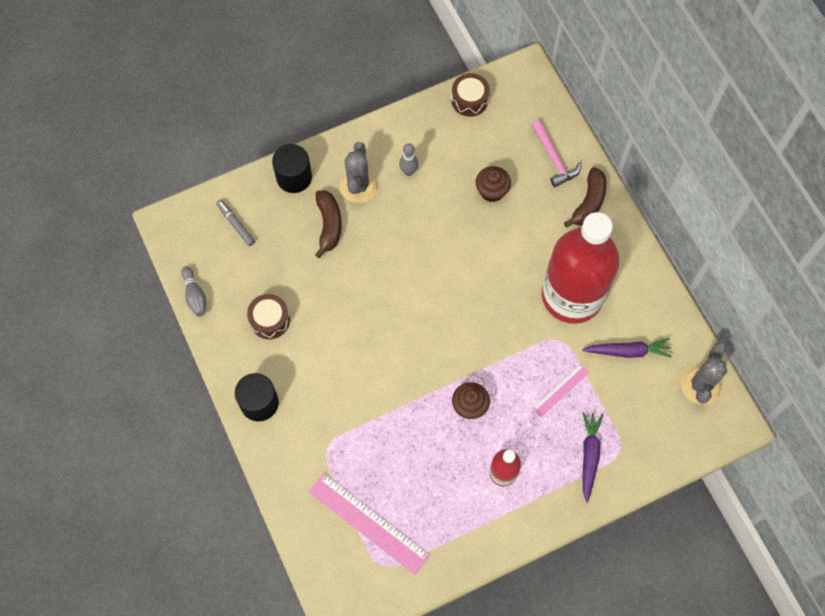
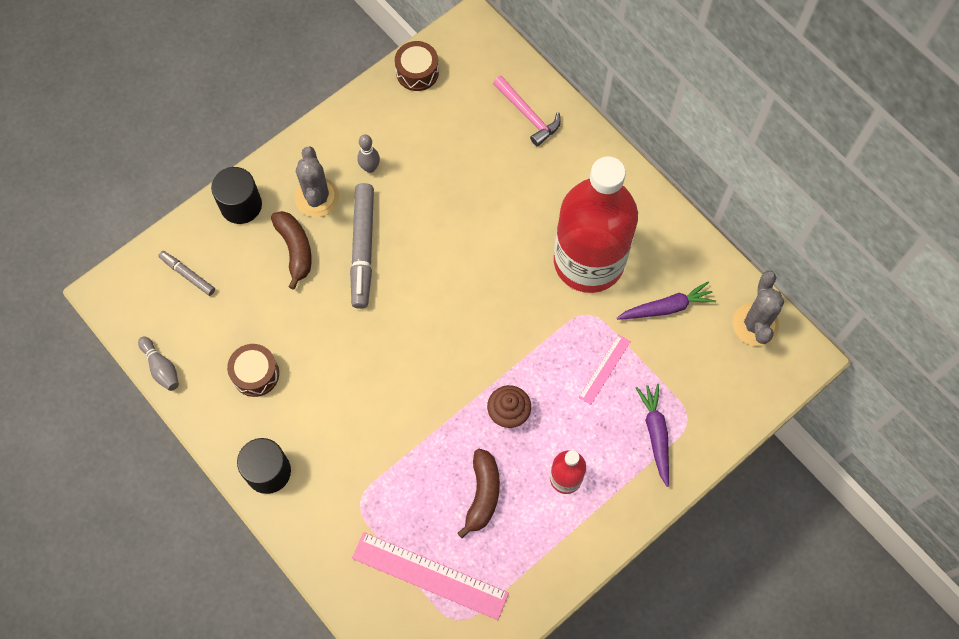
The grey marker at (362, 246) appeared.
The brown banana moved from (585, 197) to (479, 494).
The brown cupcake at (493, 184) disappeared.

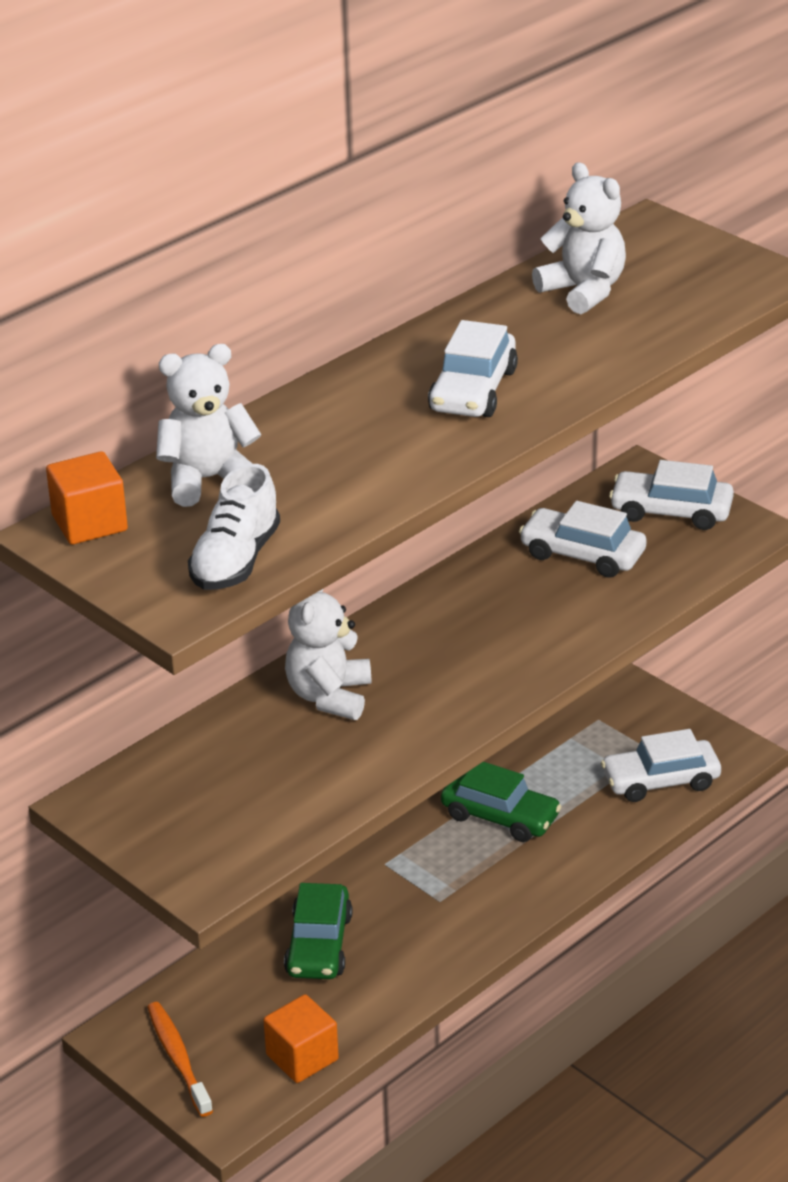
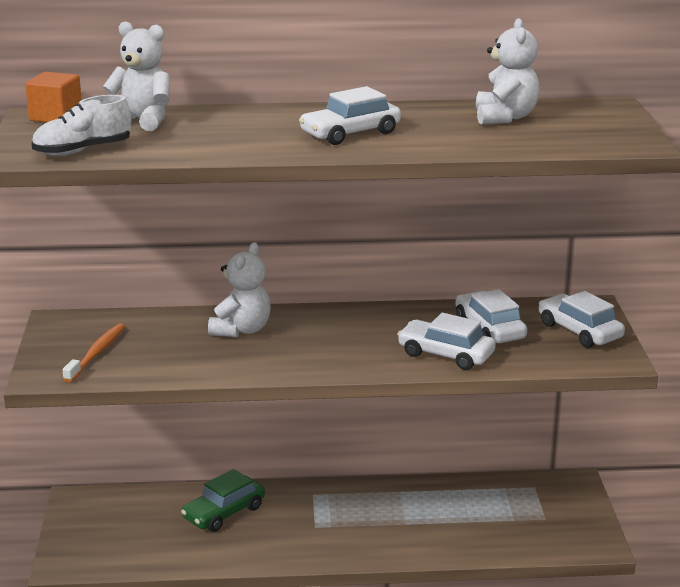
The orange toothbrush moved from (180, 1059) to (94, 352).
The white teddy bear at (328, 654) turned 150 degrees clockwise.
The white car moved from (661, 765) to (446, 341).
The orange cube at (301, 1038) disappeared.
The green car at (501, 802) disappeared.

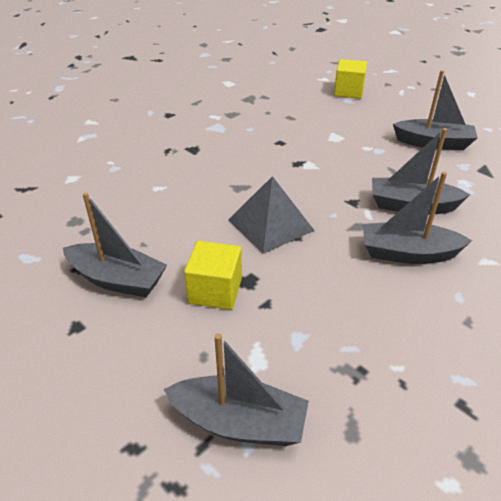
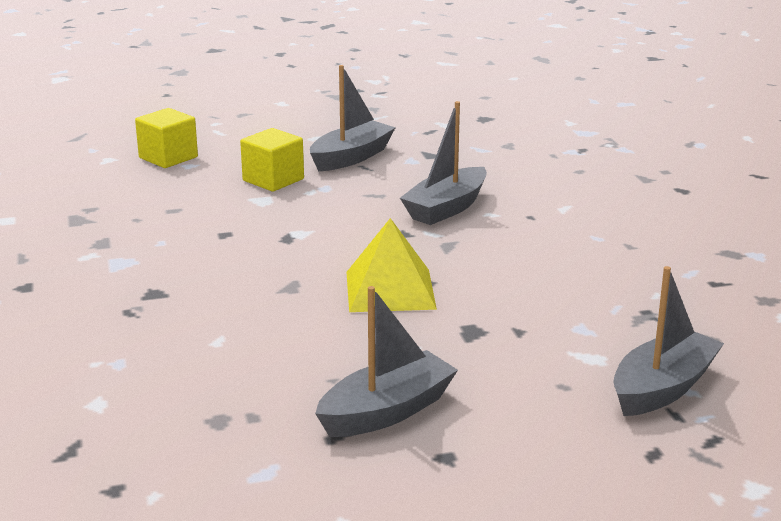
The yellow cube moved from (213, 275) to (272, 160).
The grey pyramid at (271, 215) became the yellow pyramid at (391, 265).
The grey boat at (417, 218) disappeared.

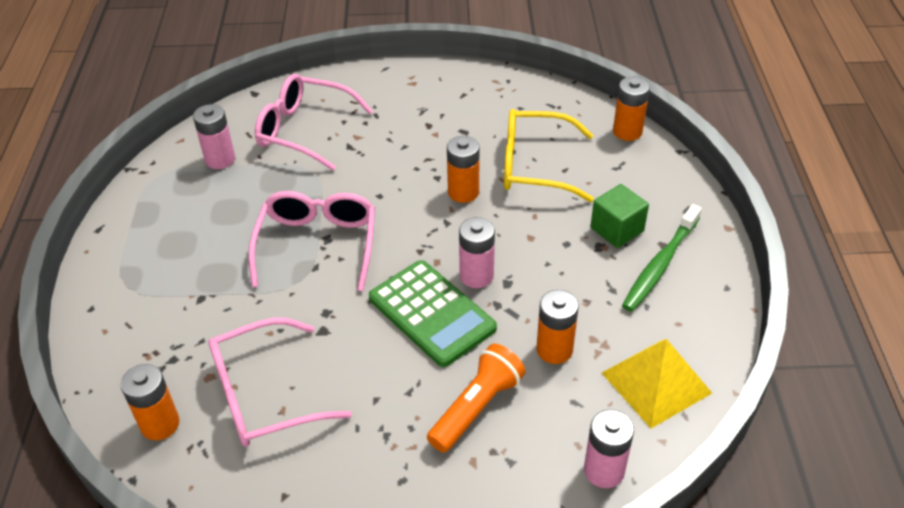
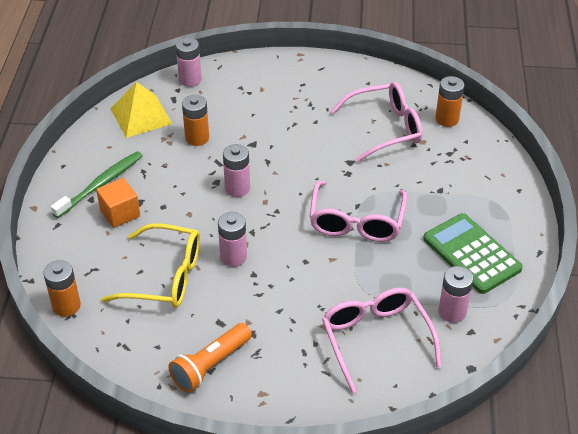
The green cube at (619, 216) became the orange cube at (118, 203).
The orange flashlight moved from (476, 398) to (210, 358).
The orange battery at (463, 169) became the pink battery at (232, 239).
The pink glasses at (314, 122) turned 135 degrees counterclockwise.
The green calculator moved from (433, 313) to (473, 253).

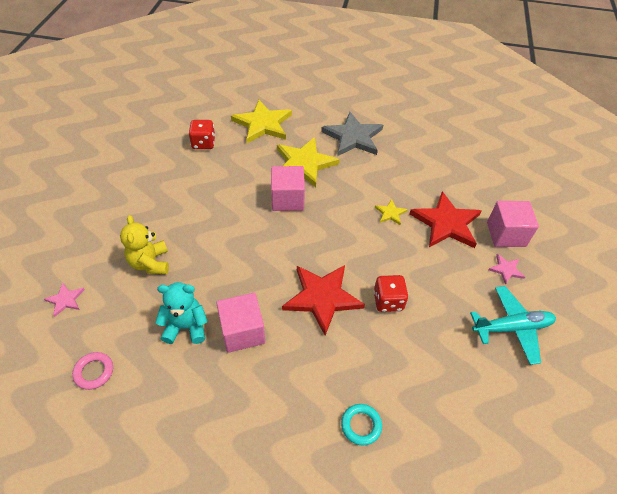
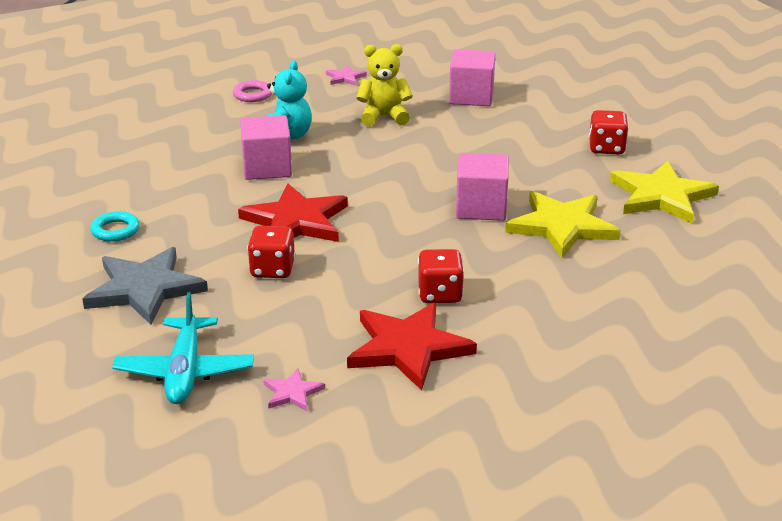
The grey star moved from (352, 134) to (145, 286).
The yellow star at (391, 212) was replaced by the red dice at (441, 276).
The pink cube moved from (513, 224) to (472, 77).

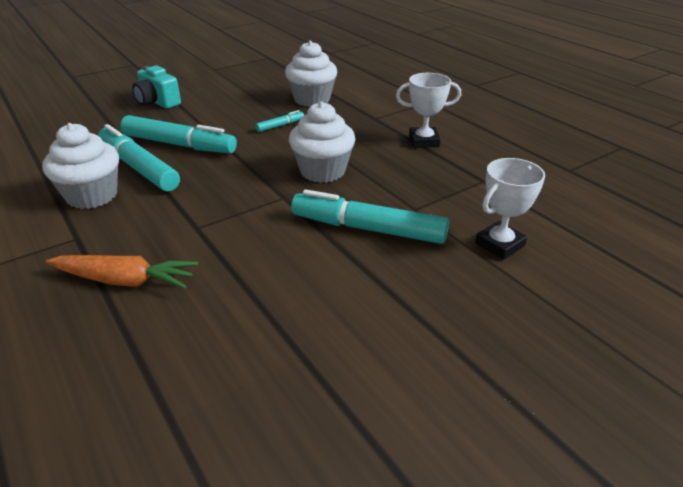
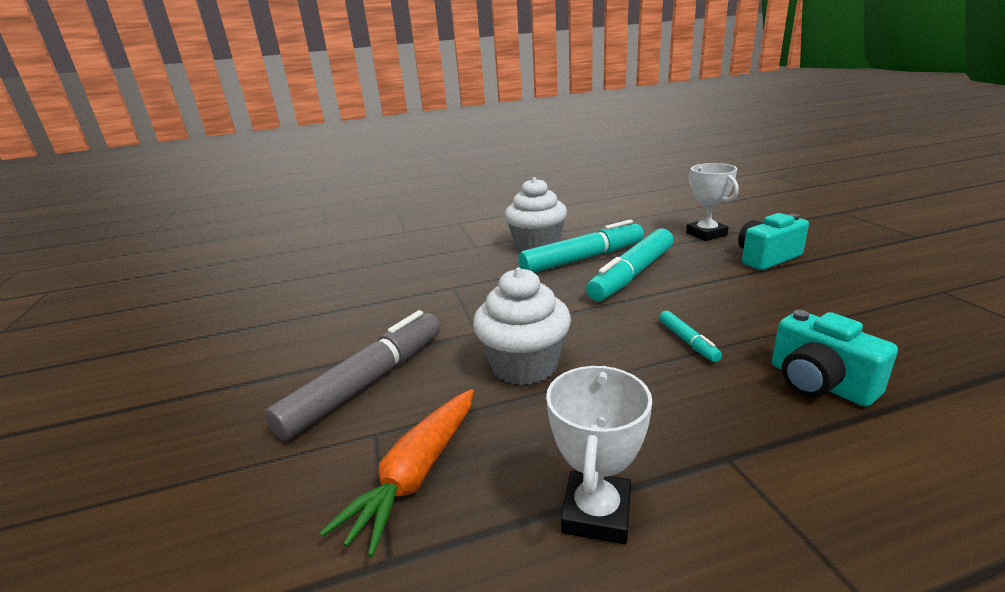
The turquoise marker at (370, 216) became the grey marker at (352, 375).
The orange carrot moved from (122, 272) to (397, 473).
The white trophy moved from (510, 209) to (712, 202).
The white cupcake at (311, 74) was replaced by the turquoise camera at (835, 358).

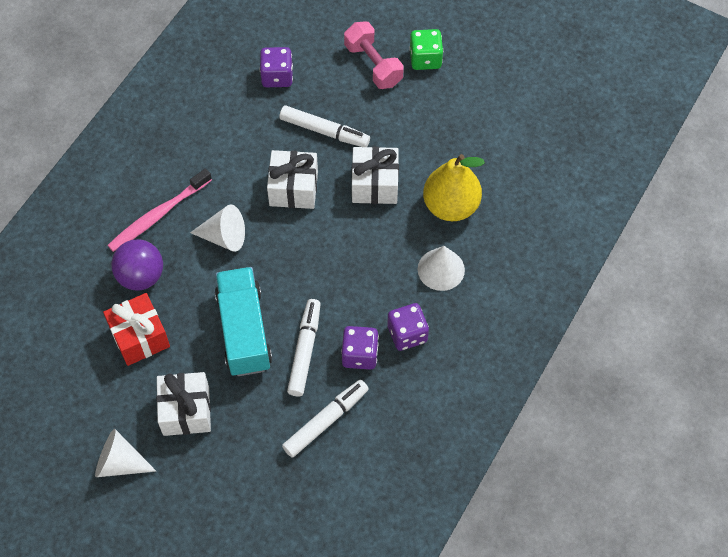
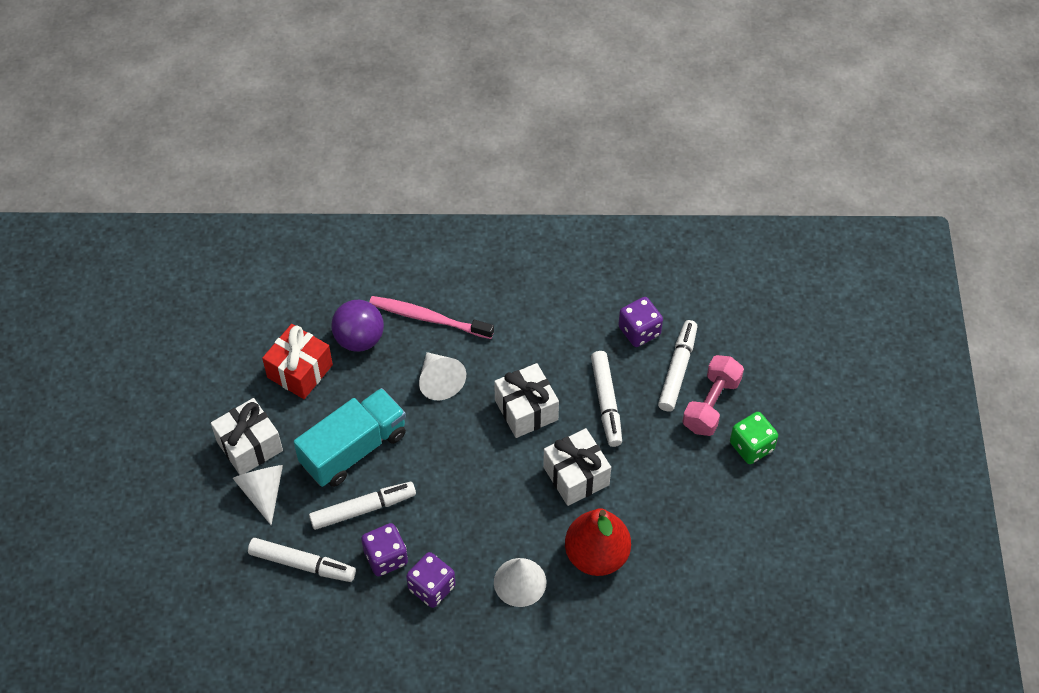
The white cone moved from (125, 453) to (258, 495).
The yellow pear at (454, 187) became the red pear at (598, 542).
The white marker at (677, 366) appeared.

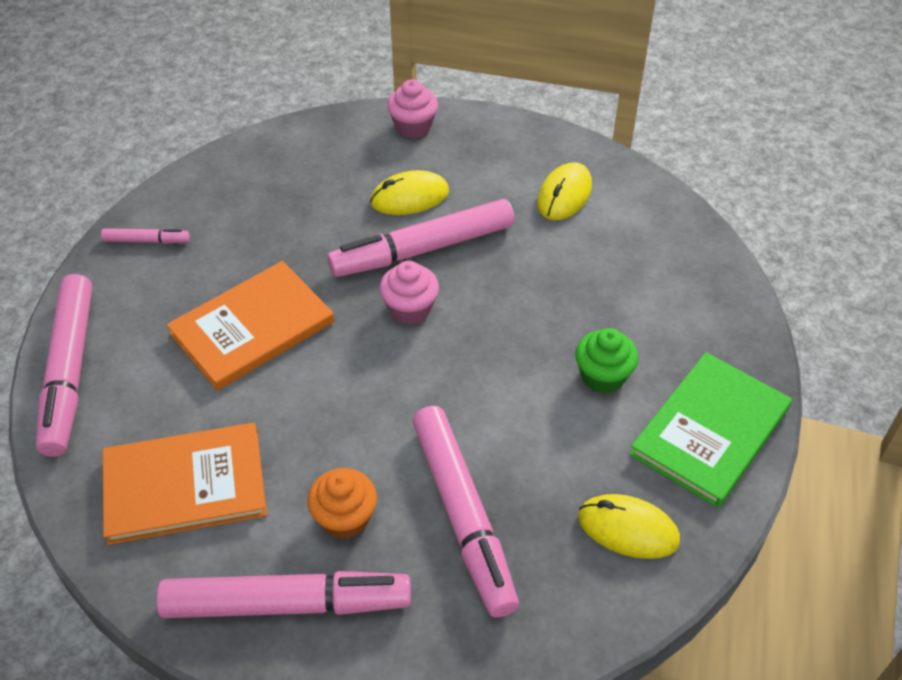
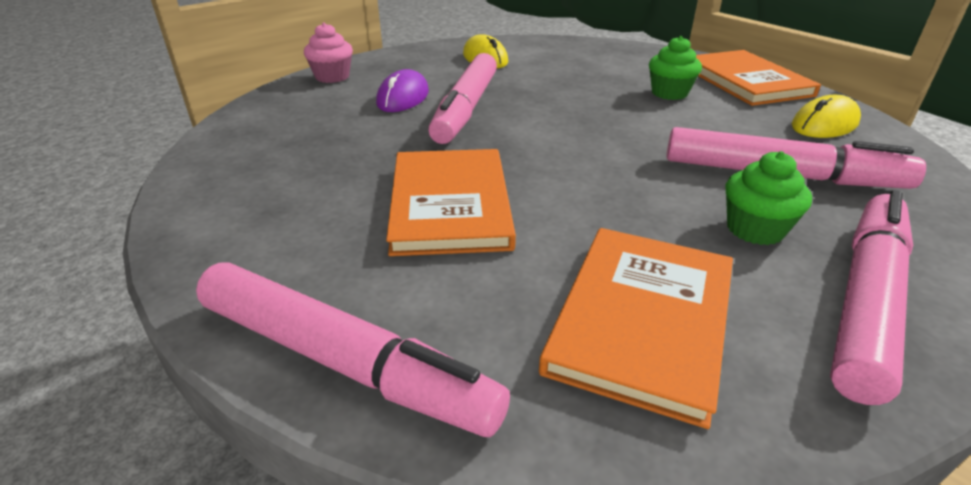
The yellow mouse at (409, 192) became the purple mouse at (402, 90).
The green book at (710, 430) became the orange book at (758, 78).
The orange cupcake at (342, 503) became the green cupcake at (769, 198).
The pink marker at (145, 236) disappeared.
The pink cupcake at (409, 293) disappeared.

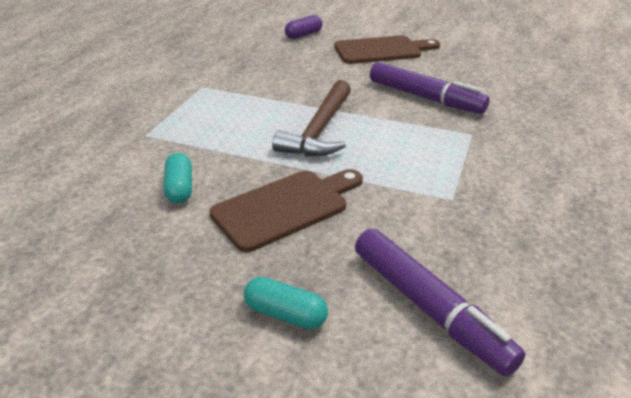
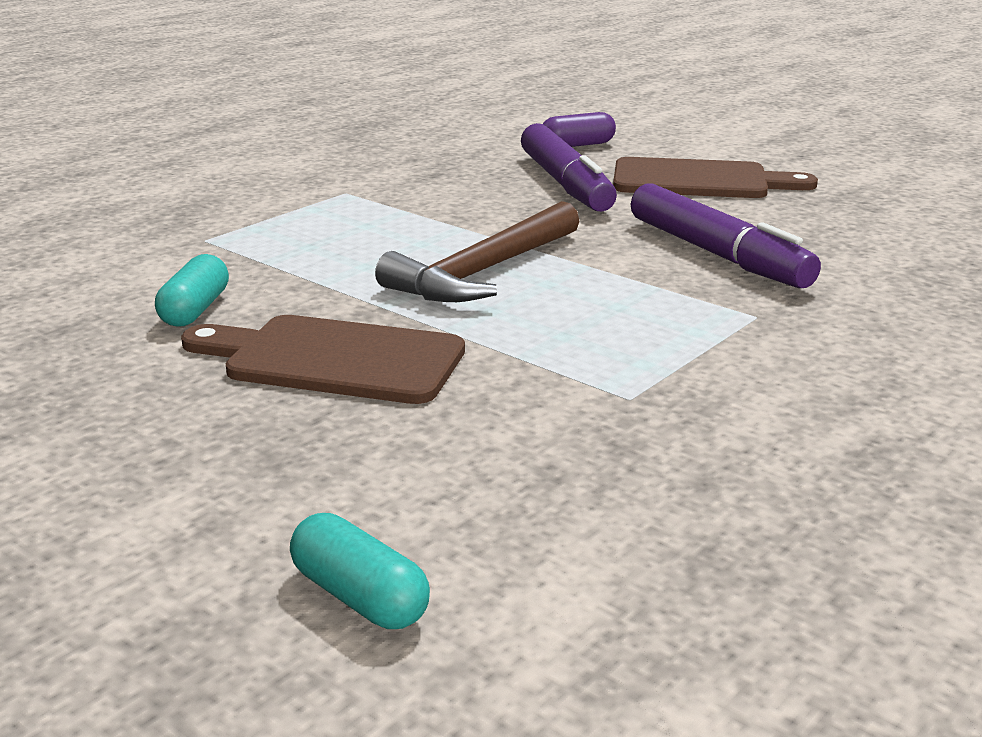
The brown cutting board at (286, 210) turned 150 degrees counterclockwise.
The turquoise capsule moved from (286, 303) to (360, 571).
The purple marker moved from (440, 302) to (569, 167).

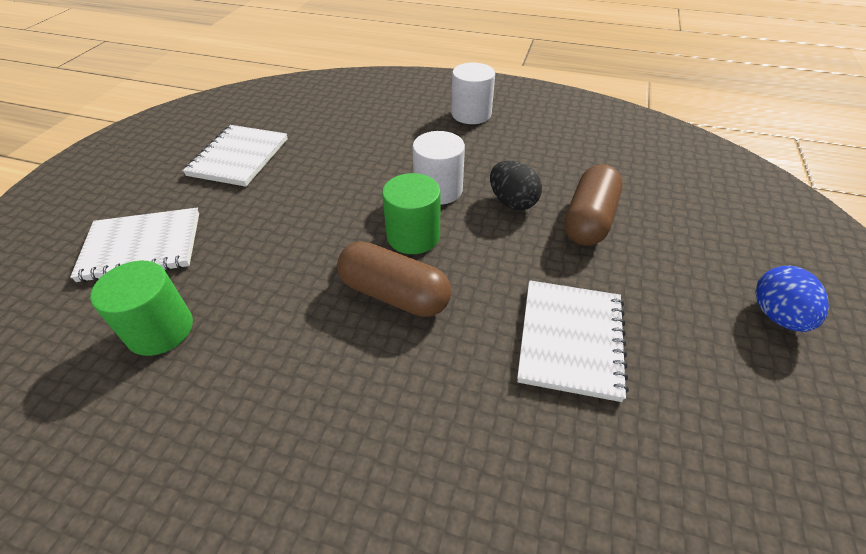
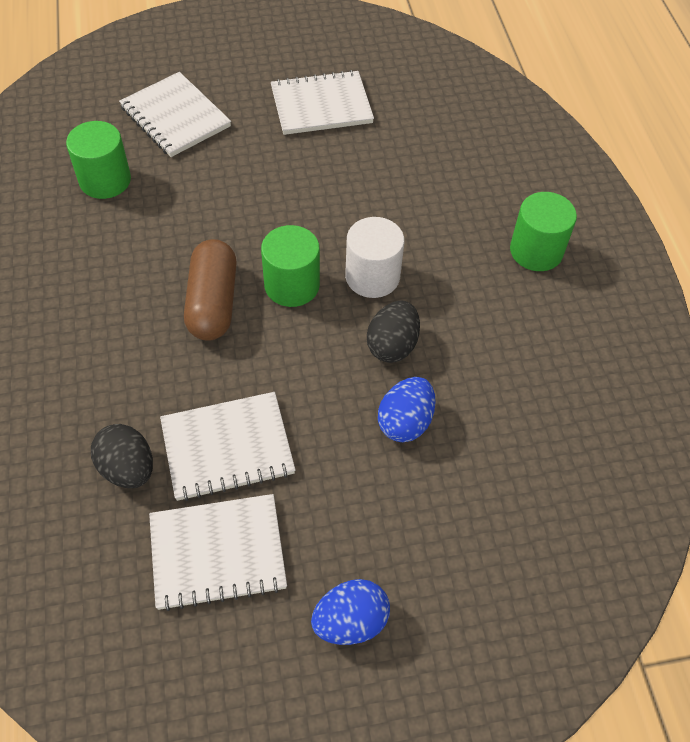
The black egg at (122, 456) appeared.
The white notebook at (218, 552) appeared.
The brown capsule at (593, 205) was replaced by the blue egg at (407, 409).
The white cylinder at (473, 93) became the green cylinder at (543, 231).

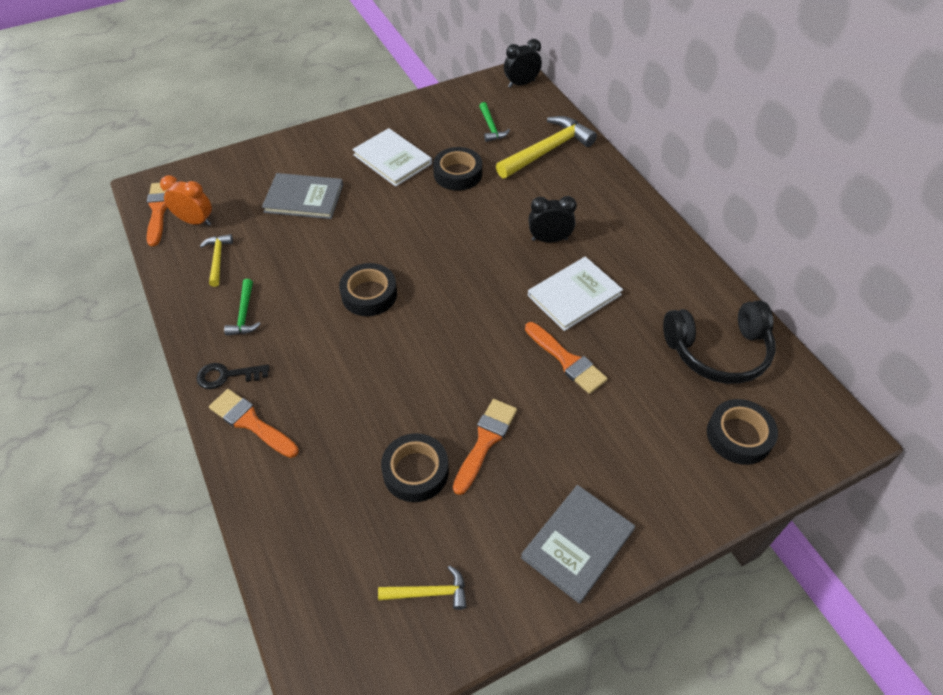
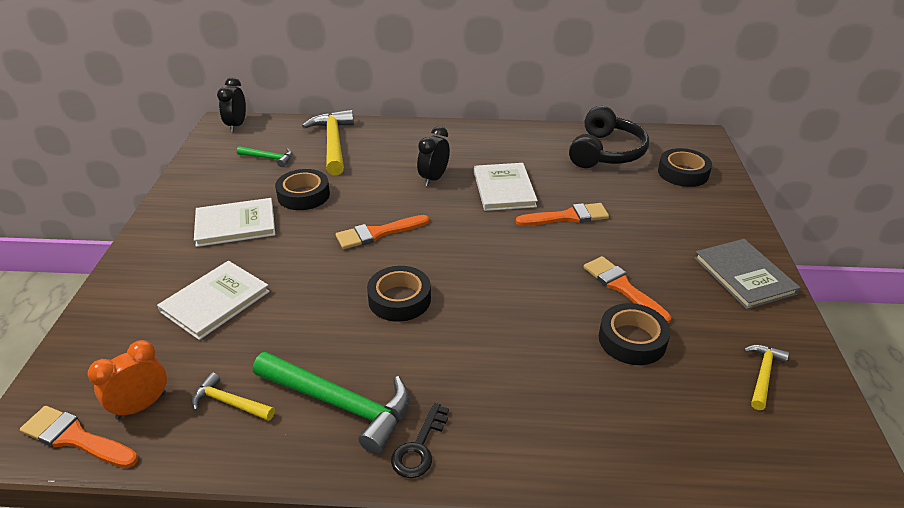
The grey book at (302, 196) became the white book at (213, 300).
The green hammer at (242, 307) changed to 1.93 times the size.
The orange brush moved from (254, 423) to (382, 232).

